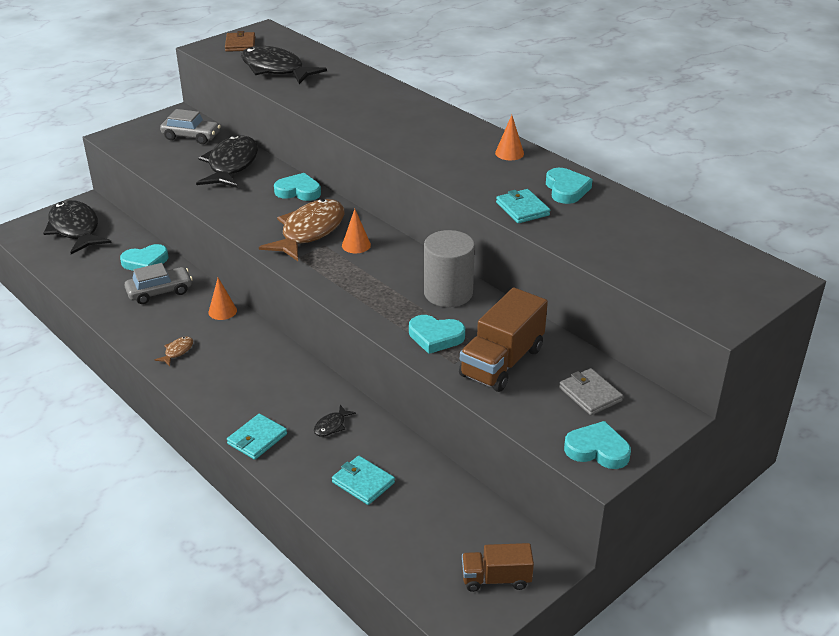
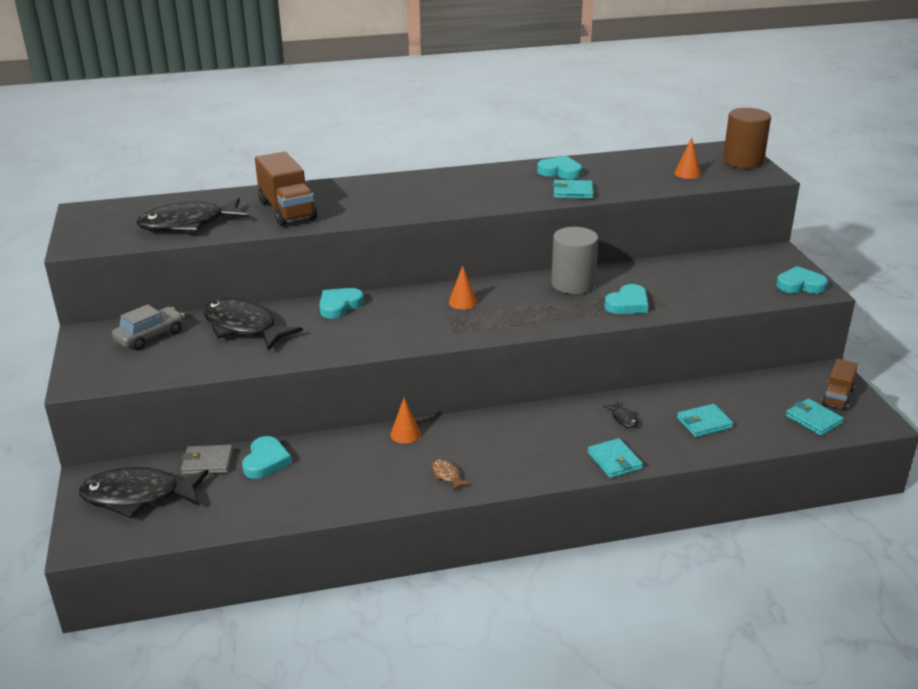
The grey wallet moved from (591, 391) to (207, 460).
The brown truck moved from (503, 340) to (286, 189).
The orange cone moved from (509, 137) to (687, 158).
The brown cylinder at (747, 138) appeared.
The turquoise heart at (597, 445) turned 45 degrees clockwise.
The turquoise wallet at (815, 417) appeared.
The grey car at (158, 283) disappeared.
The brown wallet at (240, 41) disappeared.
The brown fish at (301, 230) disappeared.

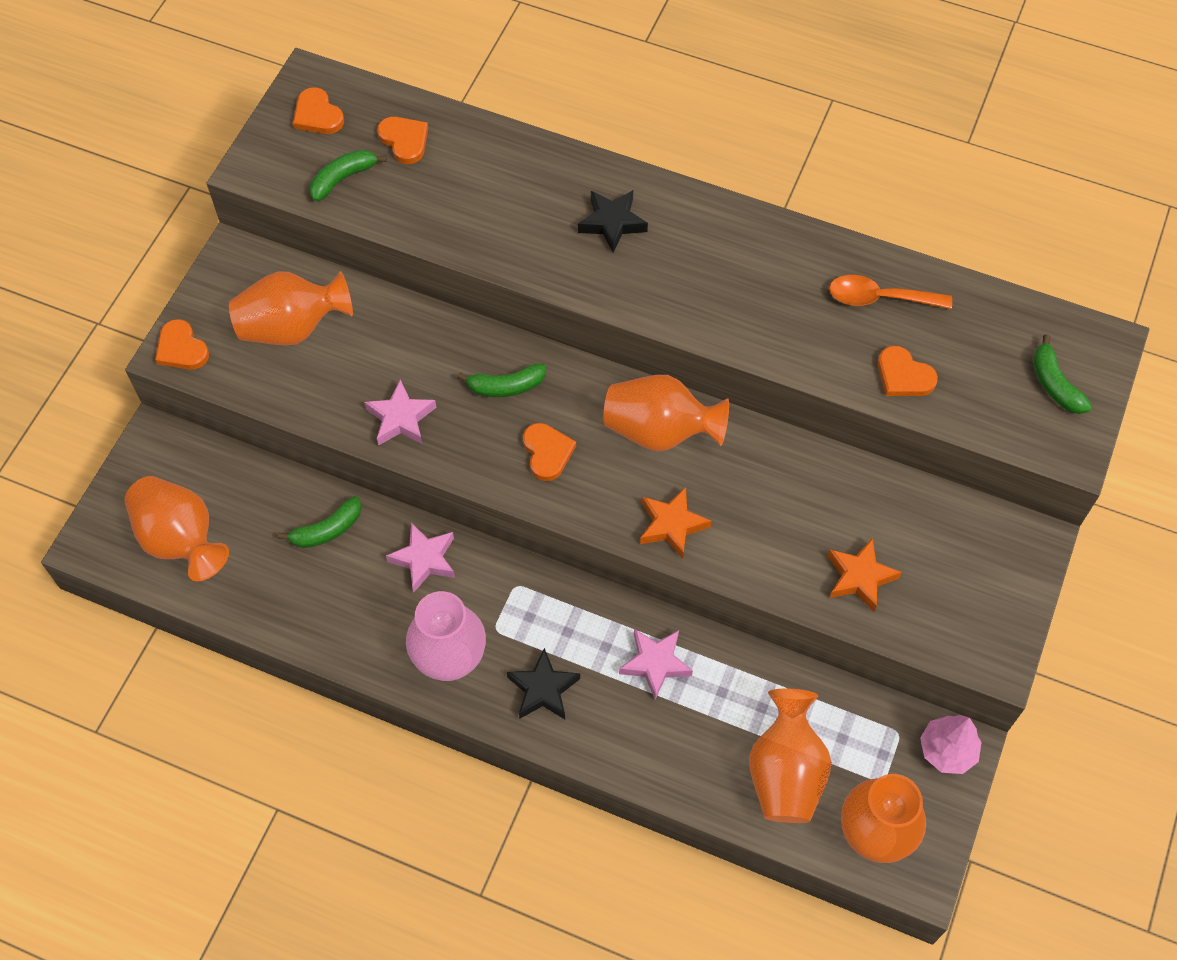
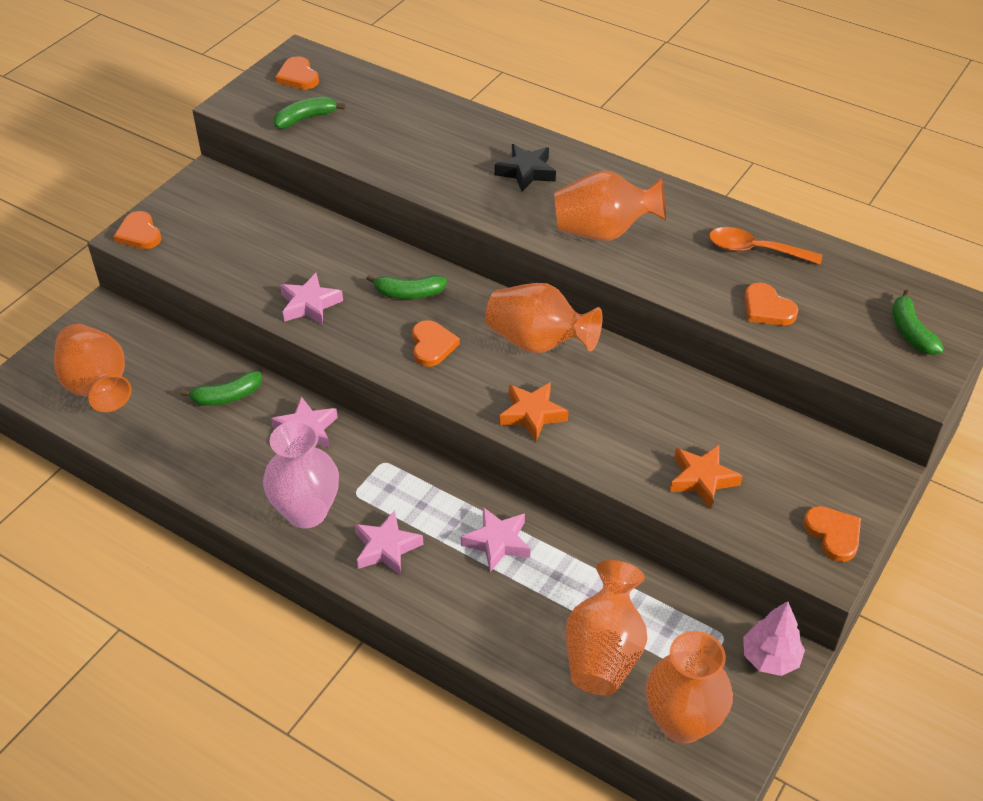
The black star at (543, 683) became the pink star at (389, 543).
The orange vase moved from (291, 308) to (610, 205).
The orange heart moved from (402, 140) to (832, 534).

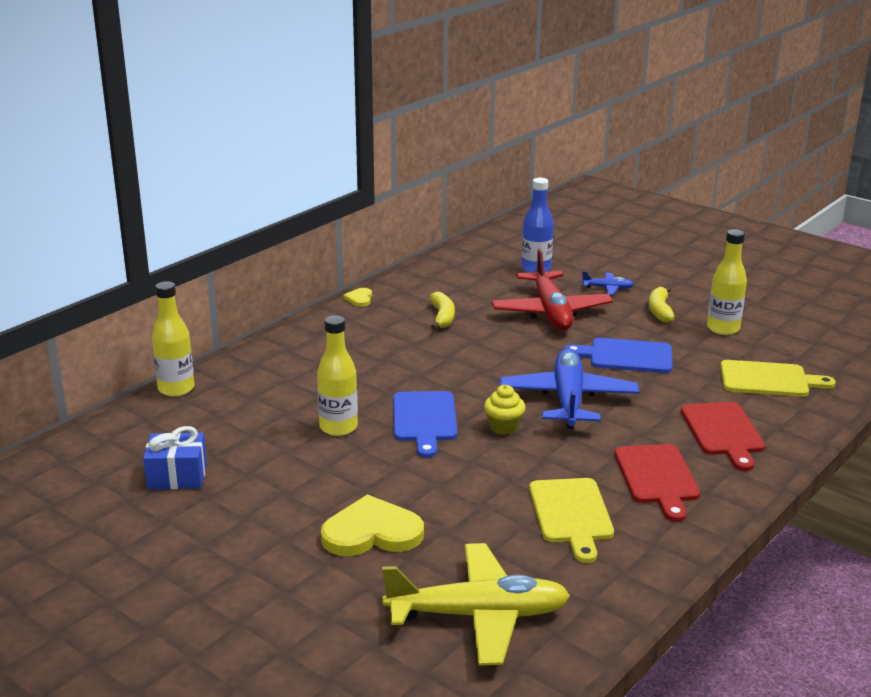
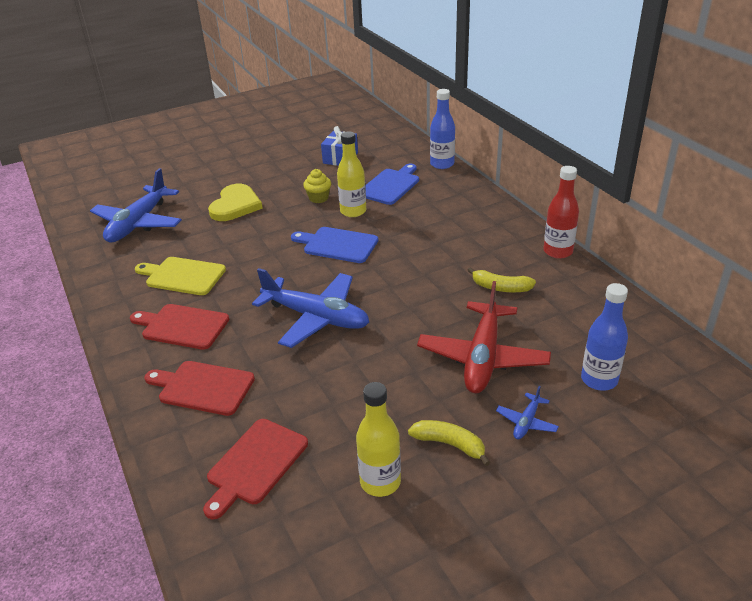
The yellow plane at (476, 604) became the blue plane at (136, 205).
The yellow cutting board at (778, 378) became the red cutting board at (255, 469).
The yellow cupcake moved from (505, 410) to (317, 186).
The blue cutting board moved from (618, 355) to (392, 184).
The red plane at (552, 289) turned 90 degrees counterclockwise.
The yellow bottle at (173, 339) became the blue bottle at (442, 129).
The yellow heart at (357, 297) was replaced by the red bottle at (561, 212).

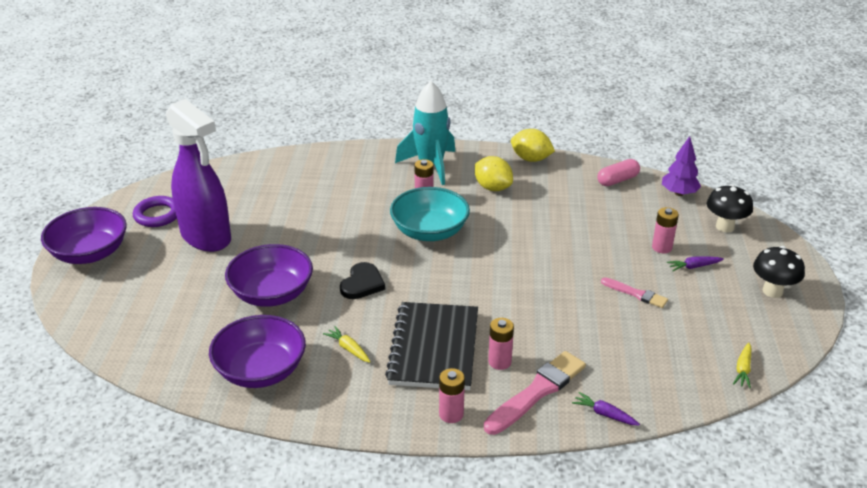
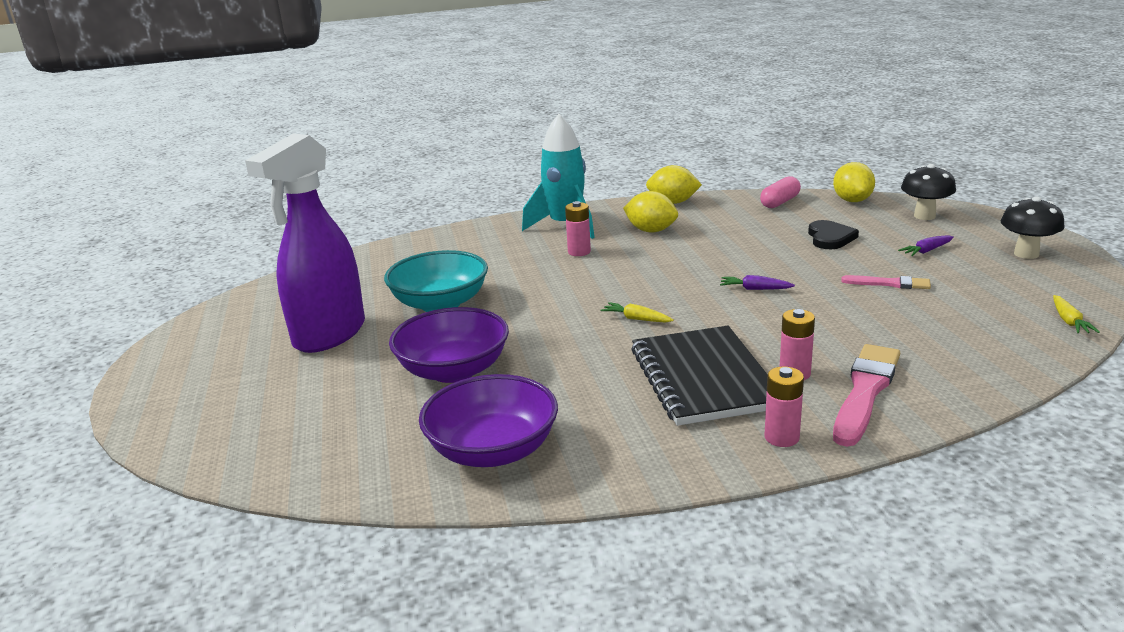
The purple spray bottle at (198, 175) turned 90 degrees clockwise.
The turquoise bowl moved from (430, 214) to (436, 281).
The yellow carrot moved from (347, 344) to (637, 312).
The purple carrot moved from (606, 409) to (757, 282).
The black heart moved from (362, 280) to (833, 234).
The purple tree at (681, 166) was replaced by the yellow lemon at (854, 182).
The purple bowl at (84, 235) disappeared.
The purple ring at (155, 211) disappeared.
The pink battery at (665, 230) disappeared.

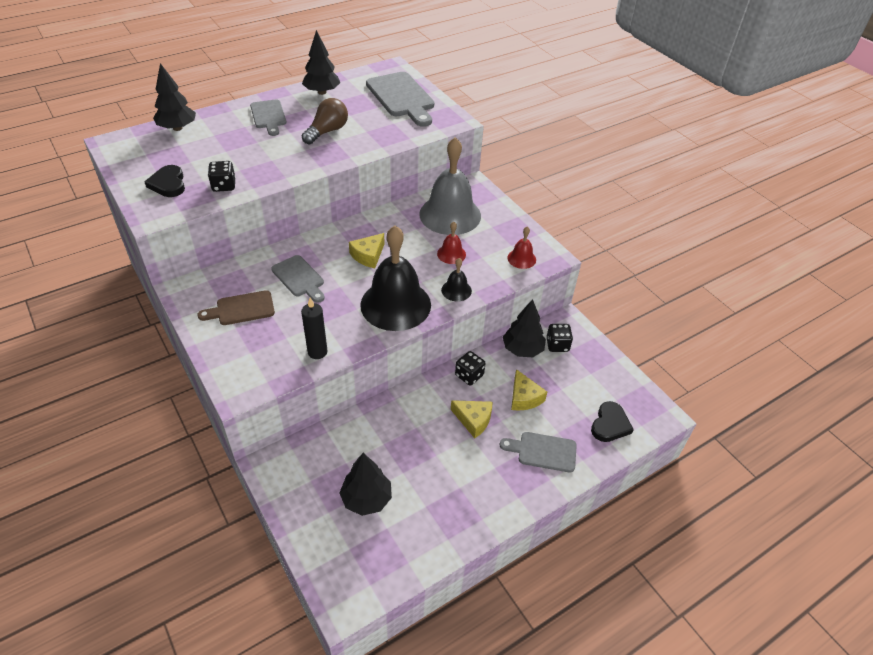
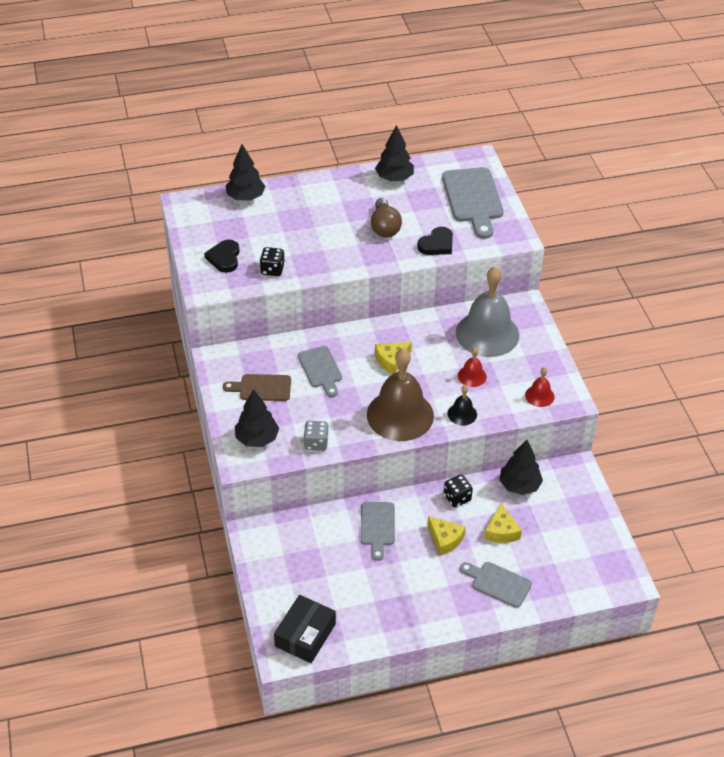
The black tree moved from (366, 484) to (257, 418).
The black box at (305, 629) appeared.
The black candle at (314, 328) was replaced by the grey dice at (316, 436).
The grey cutting board moved from (268, 117) to (378, 531).
The black bell at (395, 278) became the brown bell at (400, 394).
The brown light bulb at (325, 121) turned 120 degrees clockwise.
The black heart moved from (612, 421) to (435, 241).
The black dice at (559, 338) disappeared.

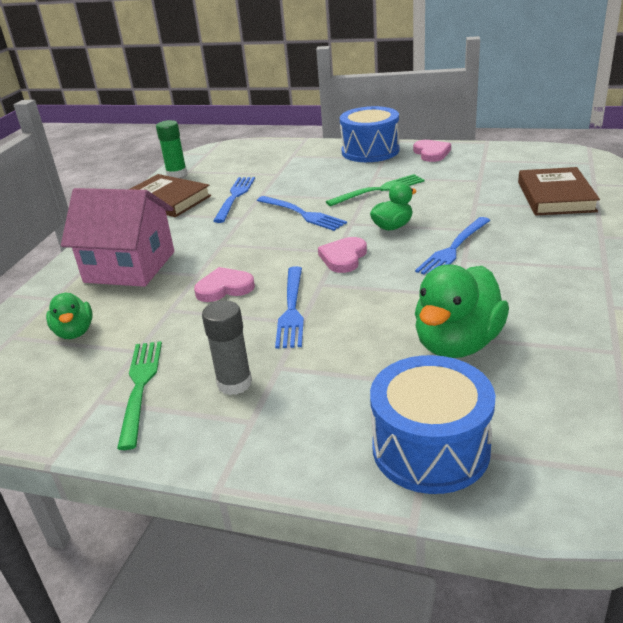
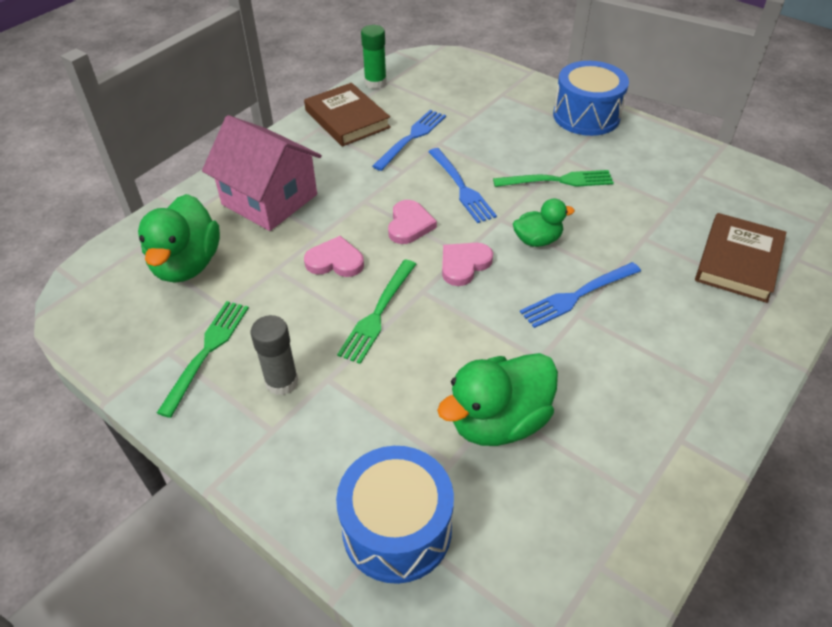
The green duck at (69, 316) changed to 1.75 times the size.
The blue fork at (289, 307) became the green fork at (376, 312).
The pink heart moved from (432, 151) to (412, 222).

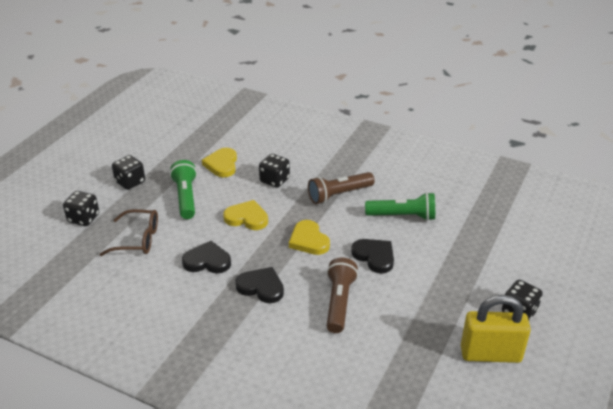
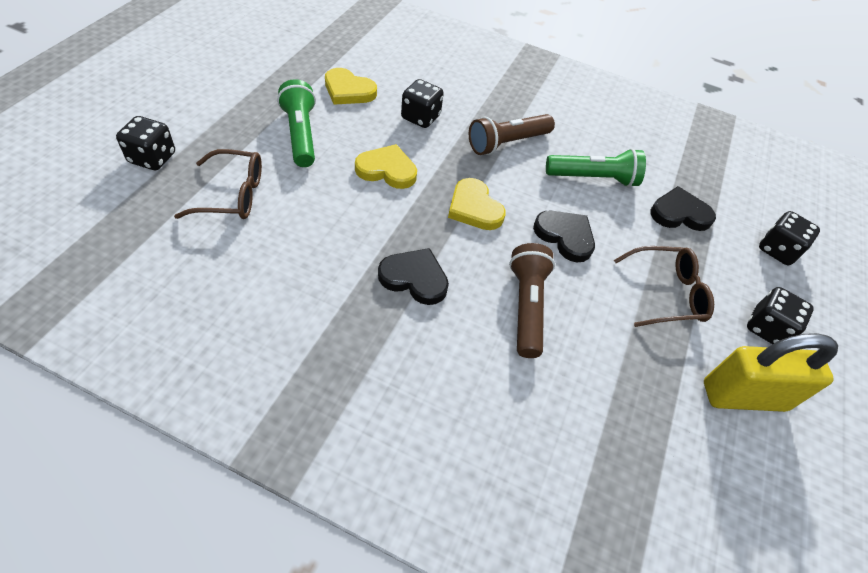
The yellow heart at (219, 162) turned 60 degrees counterclockwise.
The brown glasses at (664, 286) appeared.
The black heart moved from (206, 257) to (683, 208).
The black dice moved from (128, 172) to (789, 238).

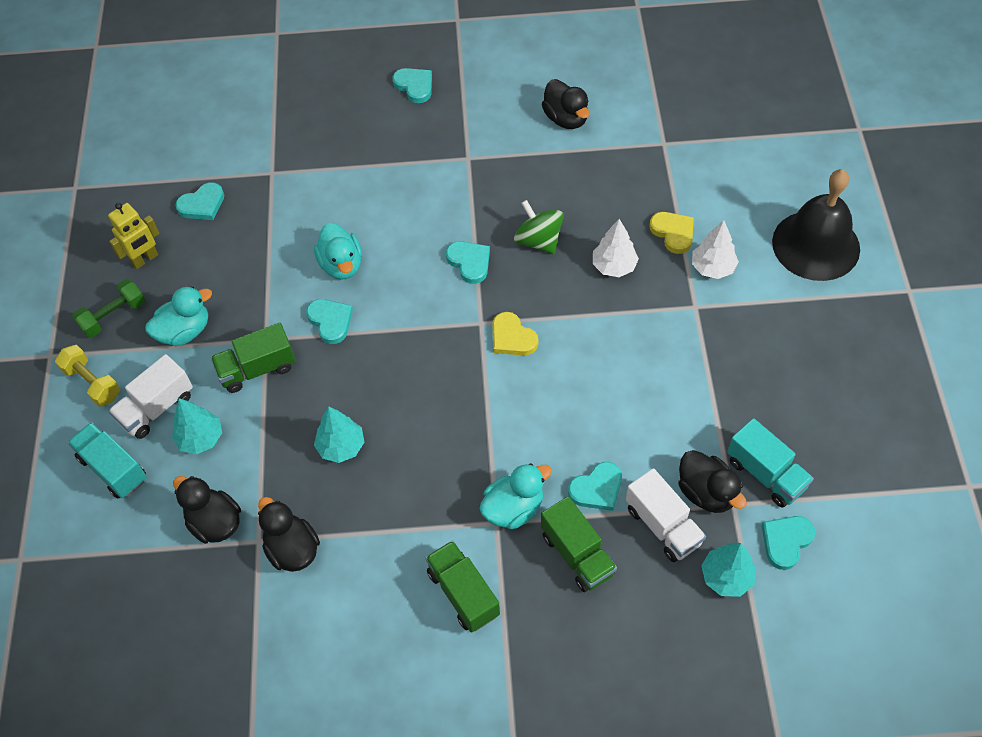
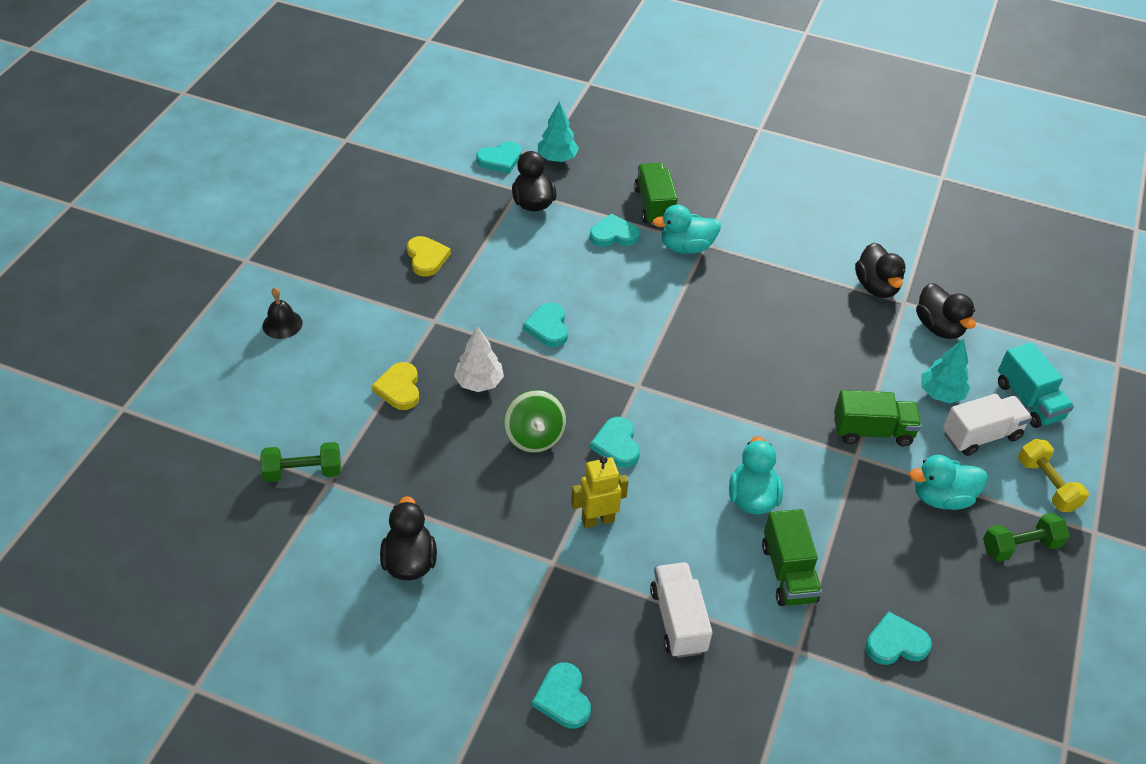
The green dumbbell at (300, 462) appeared.
The black bell at (816, 225) changed to 0.44 times the size.
The yellow heart moved from (515, 334) to (429, 256).
The turquoise heart moved from (329, 321) to (545, 325).
The yellow robot moved from (134, 236) to (599, 492).
The white truck moved from (666, 515) to (681, 610).
The green truck moved from (462, 586) to (792, 557).
The turquoise tree at (339, 434) disappeared.
The white tree at (715, 249) disappeared.
The turquoise truck at (770, 463) disappeared.

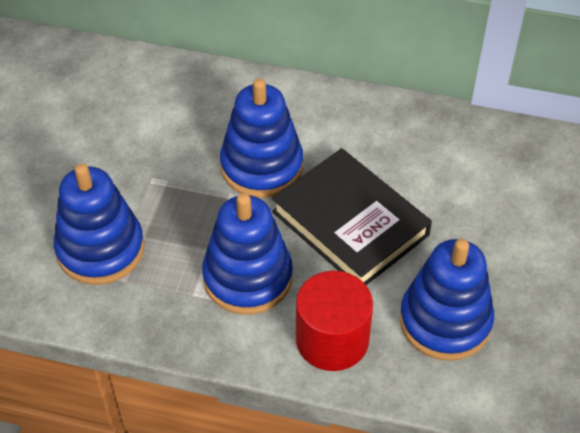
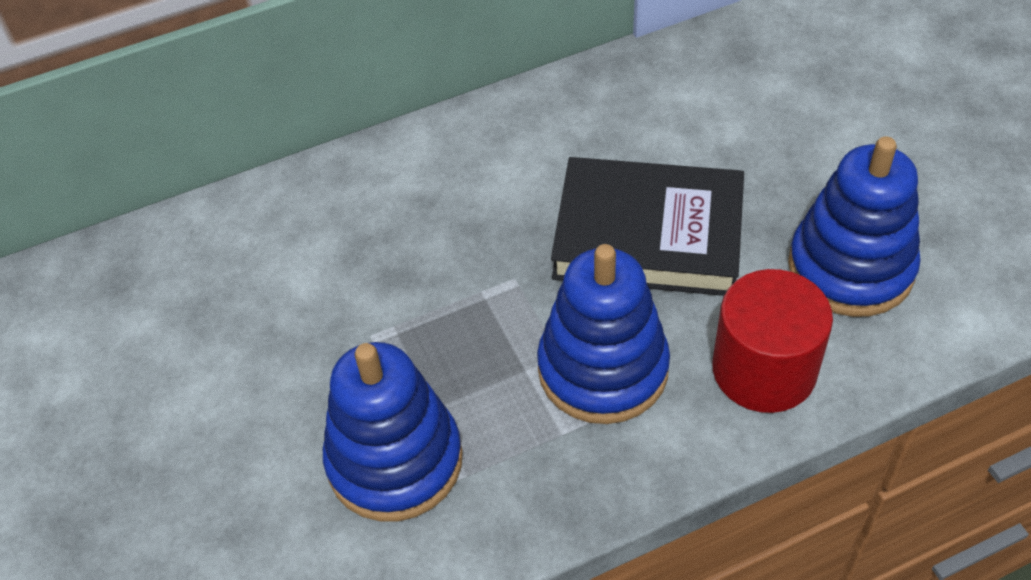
The blue stacking toy at (261, 138) disappeared.

